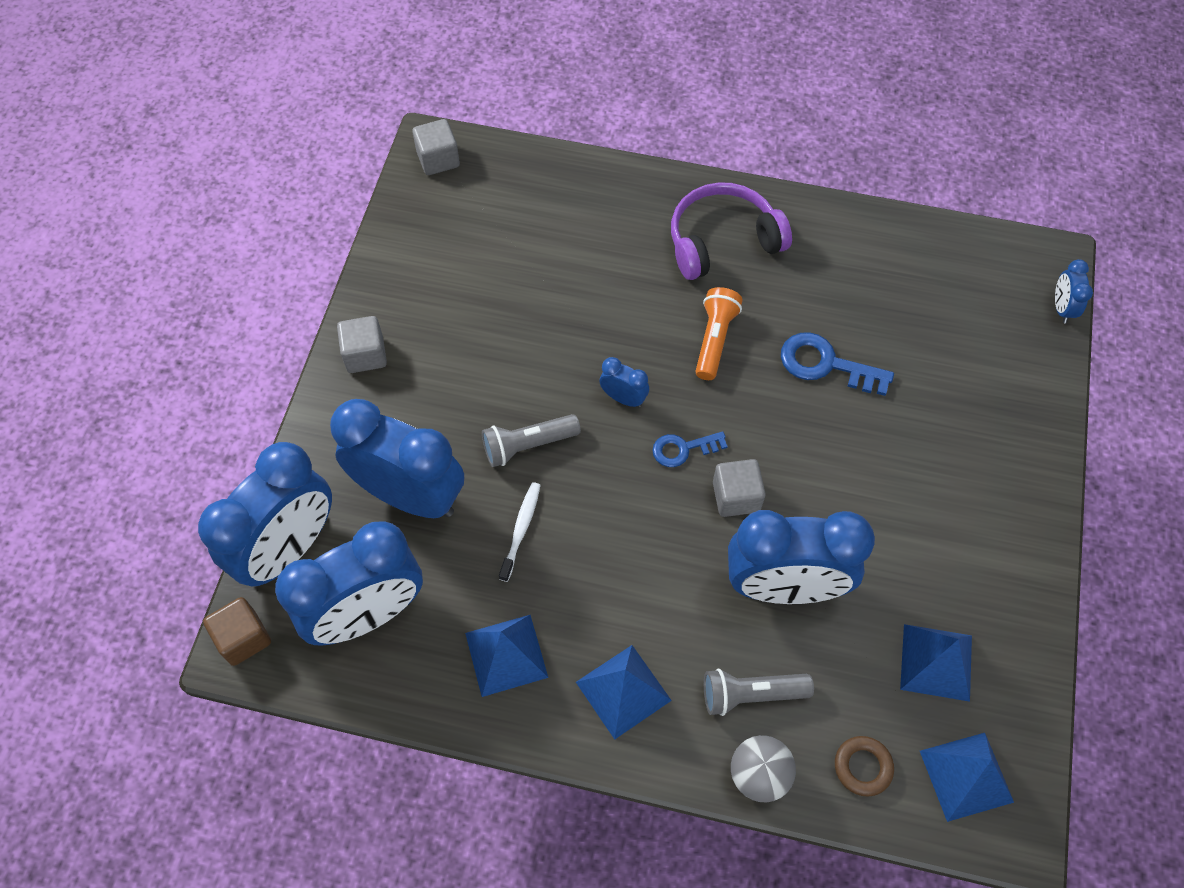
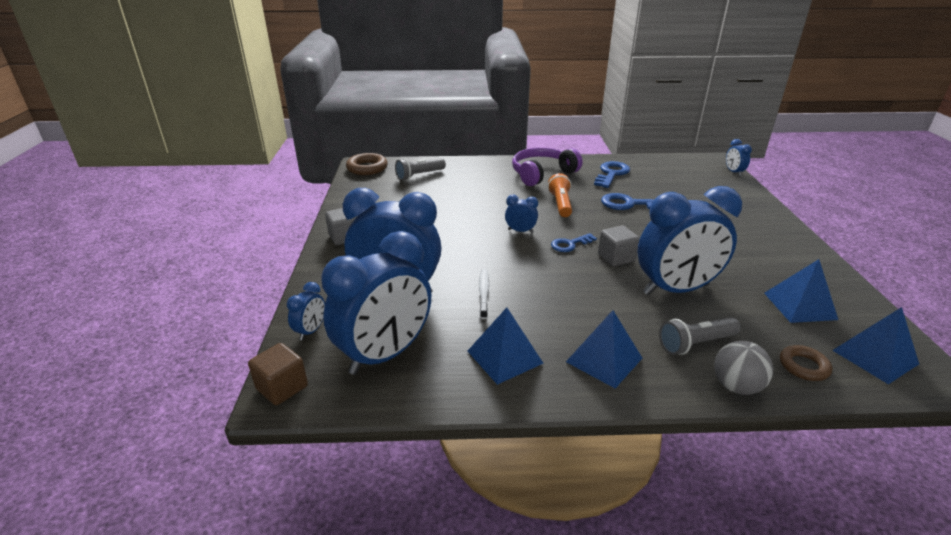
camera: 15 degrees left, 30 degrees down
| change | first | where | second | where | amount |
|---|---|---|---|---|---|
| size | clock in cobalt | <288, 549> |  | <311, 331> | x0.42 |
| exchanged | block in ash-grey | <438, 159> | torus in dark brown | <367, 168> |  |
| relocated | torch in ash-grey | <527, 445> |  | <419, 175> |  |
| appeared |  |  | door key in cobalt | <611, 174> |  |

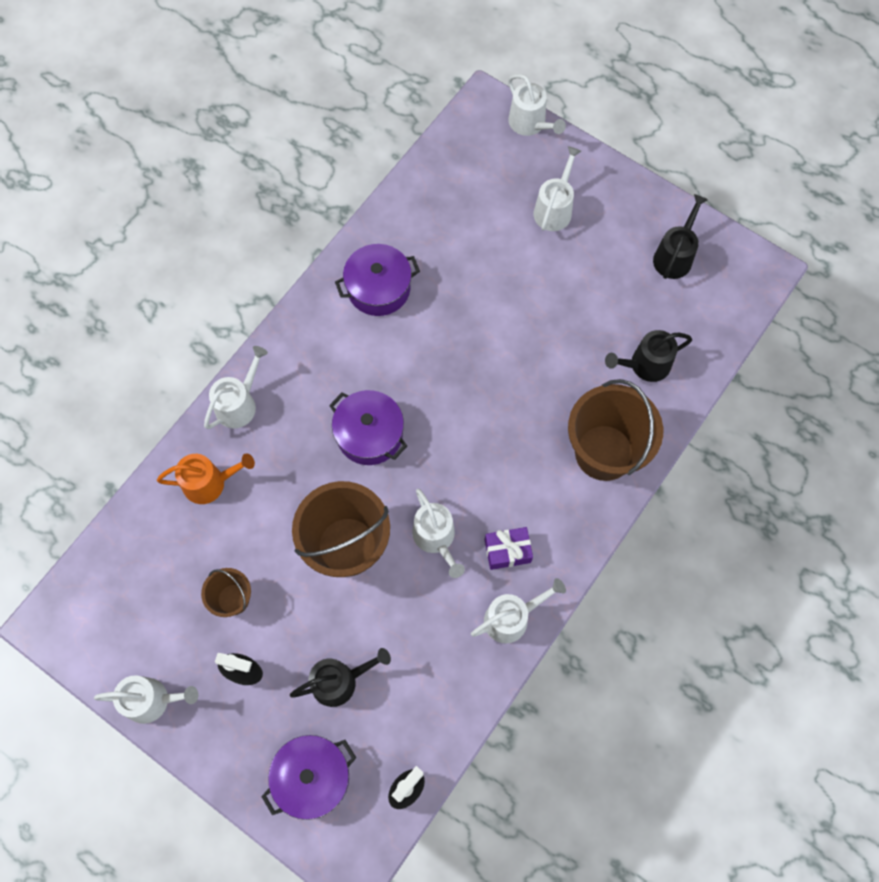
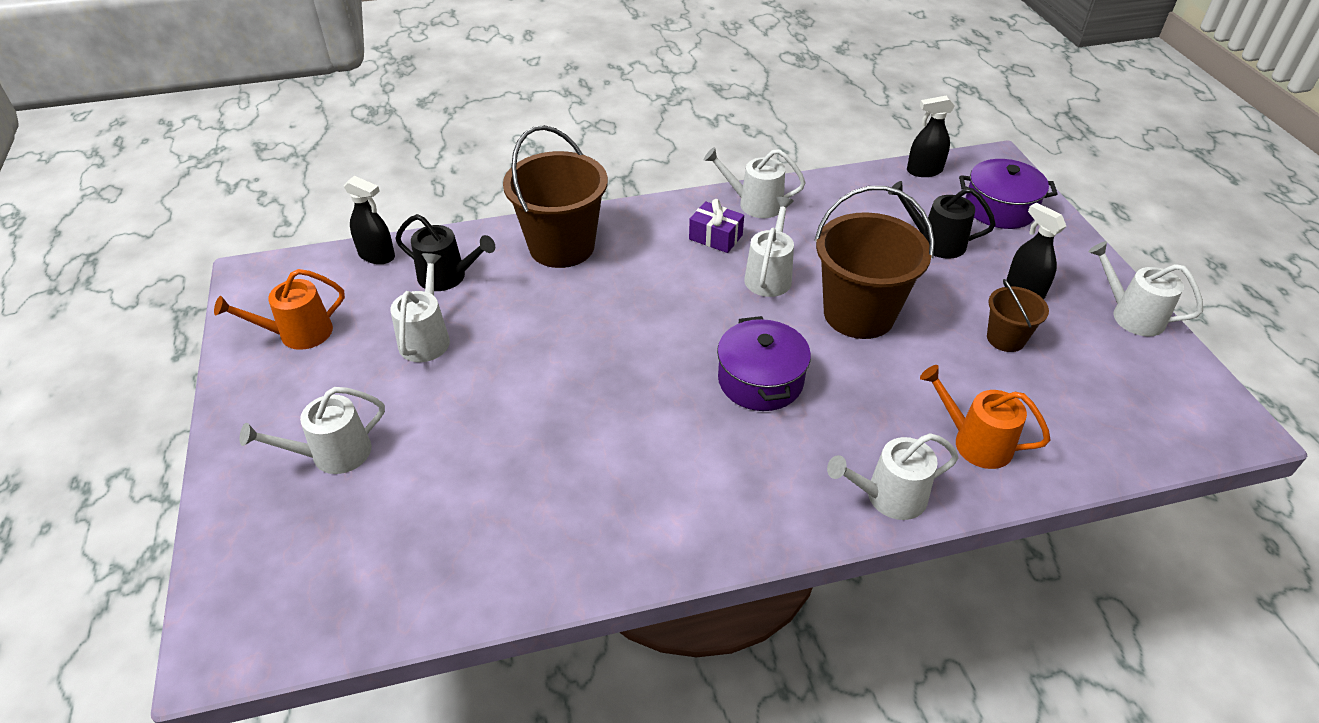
camera: 140 degrees left, 25 degrees down
| change | first | where | second | where | amount |
|---|---|---|---|---|---|
| missing | stockpot in royal purple | <378, 288> |  |  |  |
| relocated | watering can in white | <530, 124> |  | <426, 338> |  |
| colour | watering can in ebony | <674, 256> | watering can in orange | <298, 334> |  |
| appeared |  |  | spray bottle in ebony | <377, 255> |  |

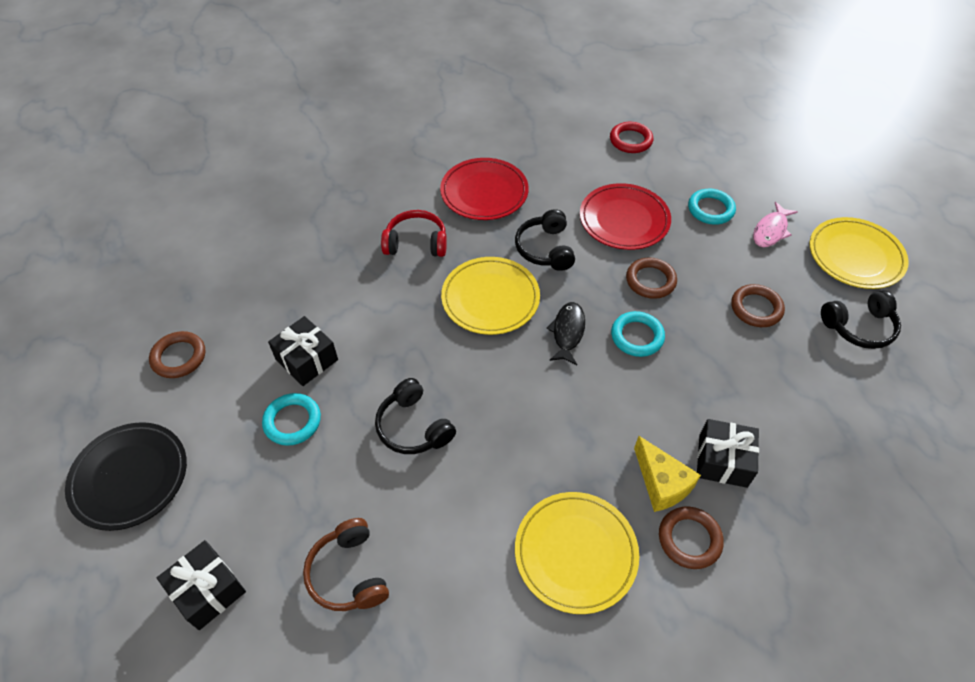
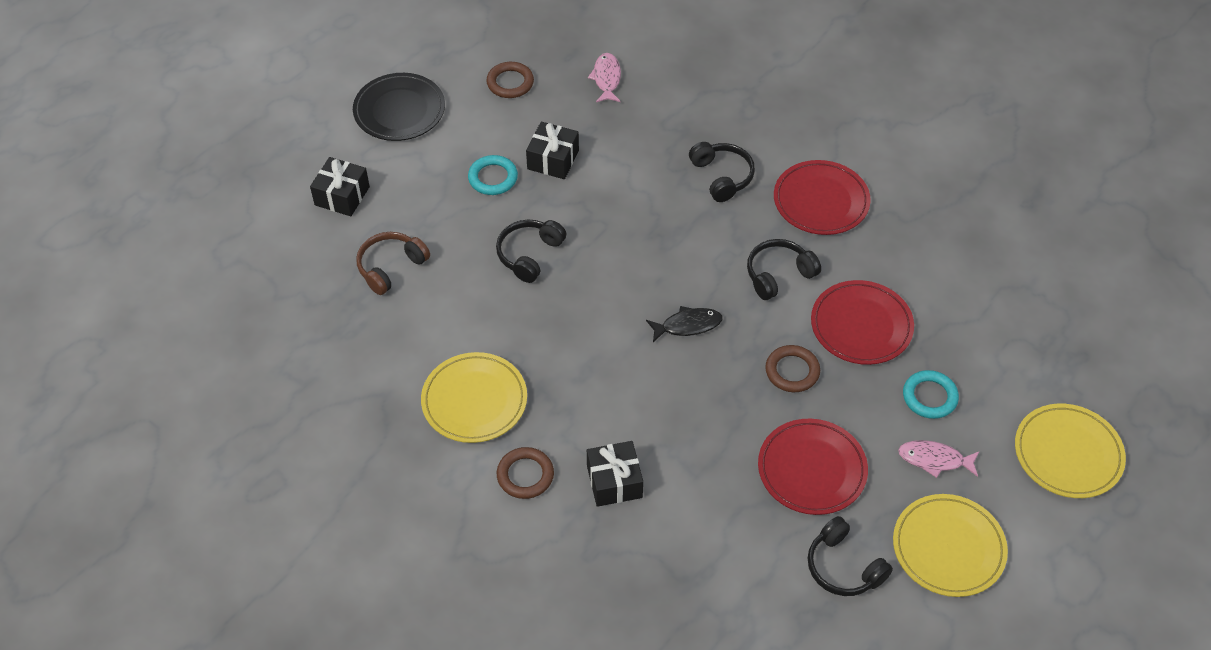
camera: 65 degrees right, 0 degrees up
| change | first | where | second | where | amount |
|---|---|---|---|---|---|
| colour | headset in crimson | <416, 243> | headset in ebony | <722, 176> |  |
| relocated | flat dish in golden | <490, 298> |  | <1068, 454> |  |
| missing | torus in crimson | <630, 140> |  |  |  |
| missing | torus in aqua | <637, 336> |  |  |  |
| missing | piece of cheese in golden | <661, 483> |  |  |  |
| exchanged | torus in dark brown | <756, 308> | flat dish in crimson | <812, 469> |  |
| appeared |  |  | fish in rose-pink | <606, 78> |  |

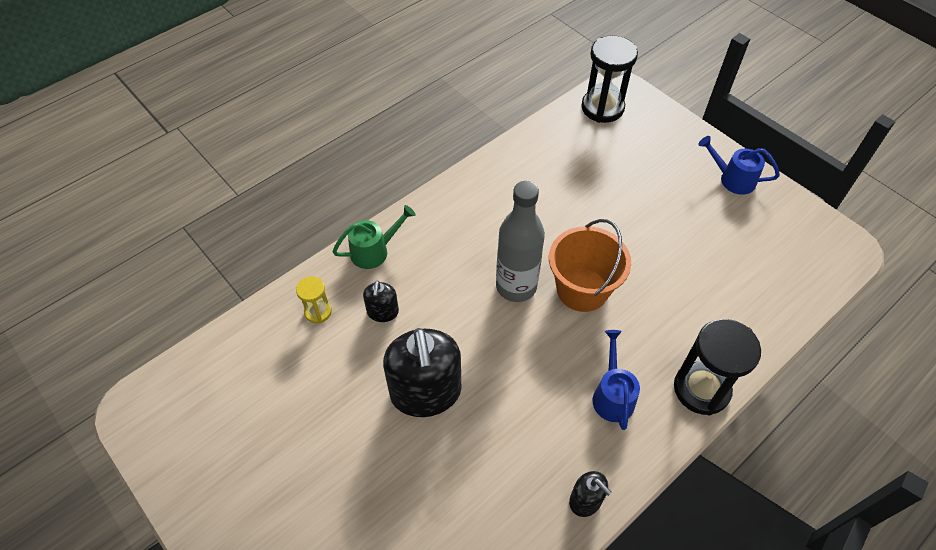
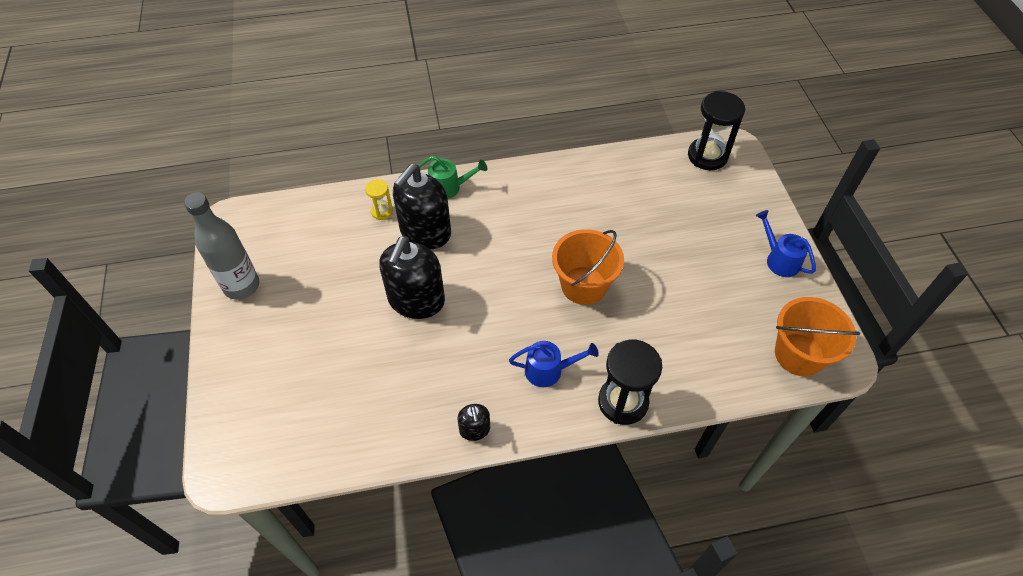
camera: 30 degrees right, 0 degrees up
| change | first | where | second | where | amount |
|---|---|---|---|---|---|
| size | soap pump in ebony | <383, 312> |  | <425, 232> | x2.09 |
| relocated | drink bottle in ash-grey | <516, 286> |  | <241, 286> |  |
| spun | watering can in cobalt | <612, 395> |  | <549, 370> | 60 degrees clockwise |
| appeared |  |  | sand bucket in orange | <799, 354> |  |

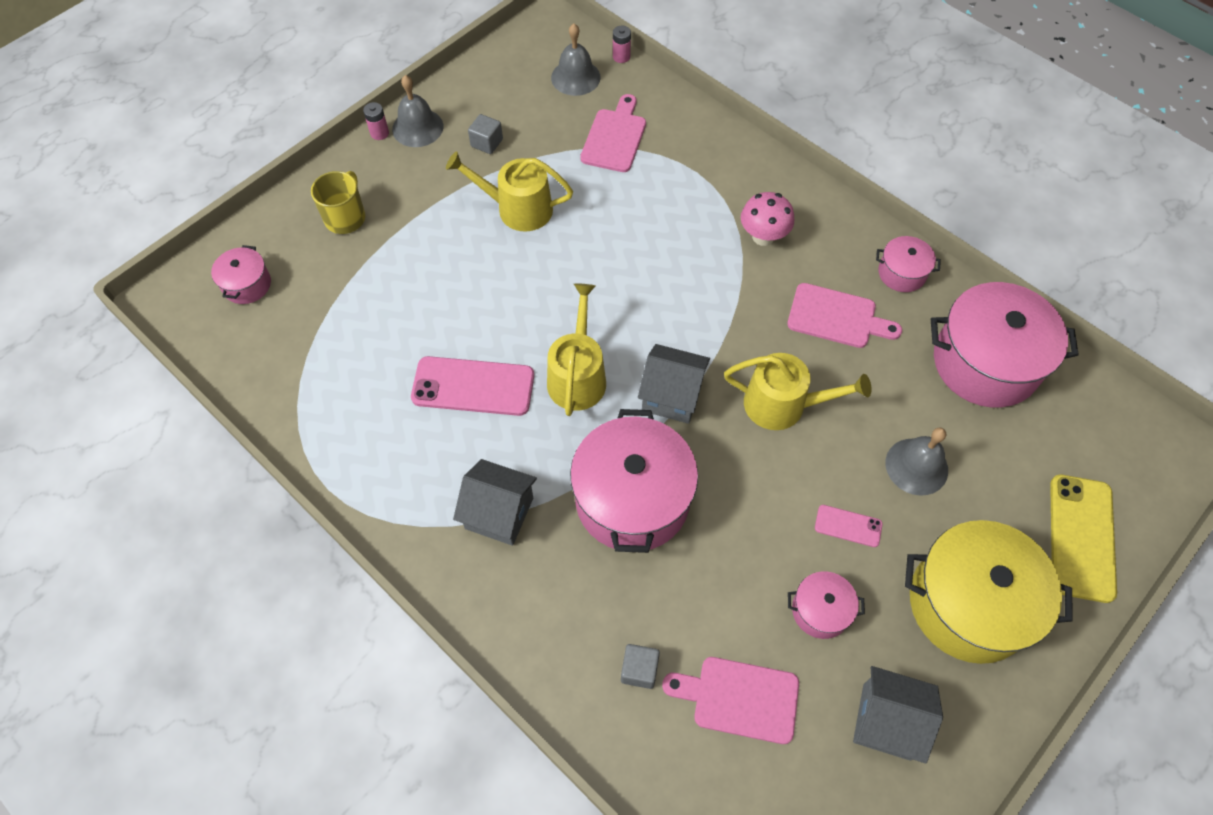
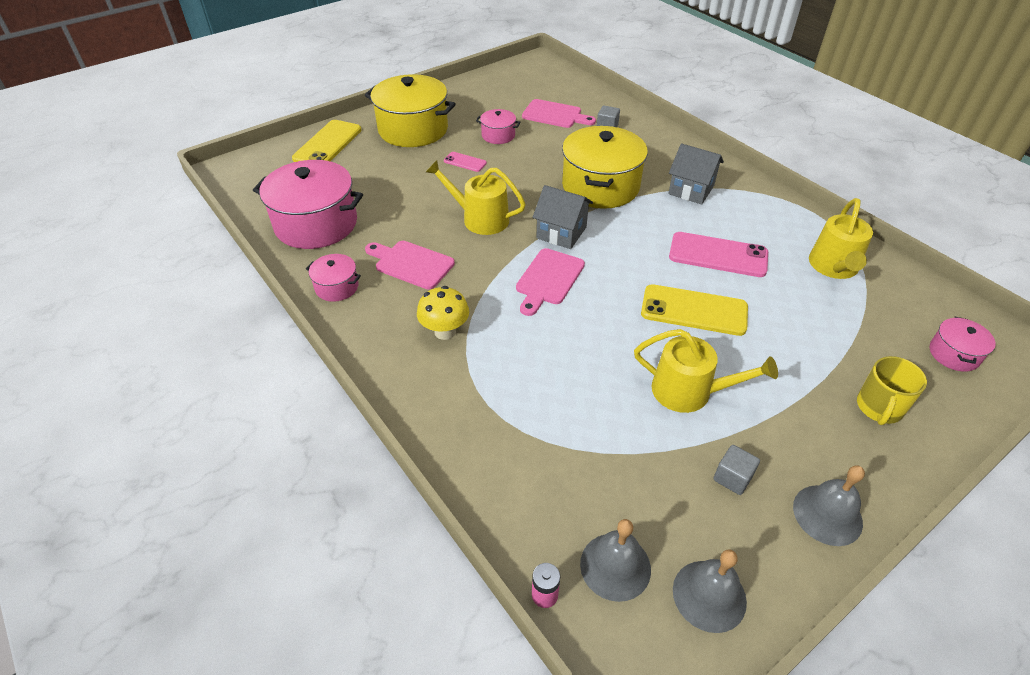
camera: 170 degrees left, 15 degrees down
| change | first | where | second | where | amount |
|---|---|---|---|---|---|
| missing | AA battery in rose-pink | <379, 133> |  |  |  |
| relocated | watering can in golden | <577, 376> |  | <834, 267> |  |
| colour | stockpot in rose-pink | <632, 499> | stockpot in golden | <600, 186> |  |
| relocated | cutting board in rose-pink | <615, 137> |  | <548, 279> |  |
| colour | mushroom in rose-pink | <763, 237> | mushroom in golden | <445, 331> |  |
| missing | house in ash-grey | <886, 721> |  |  |  |
| relocated | school bell in ash-grey | <916, 466> |  | <709, 595> |  |
| appeared |  |  | mobile phone in golden | <694, 310> |  |

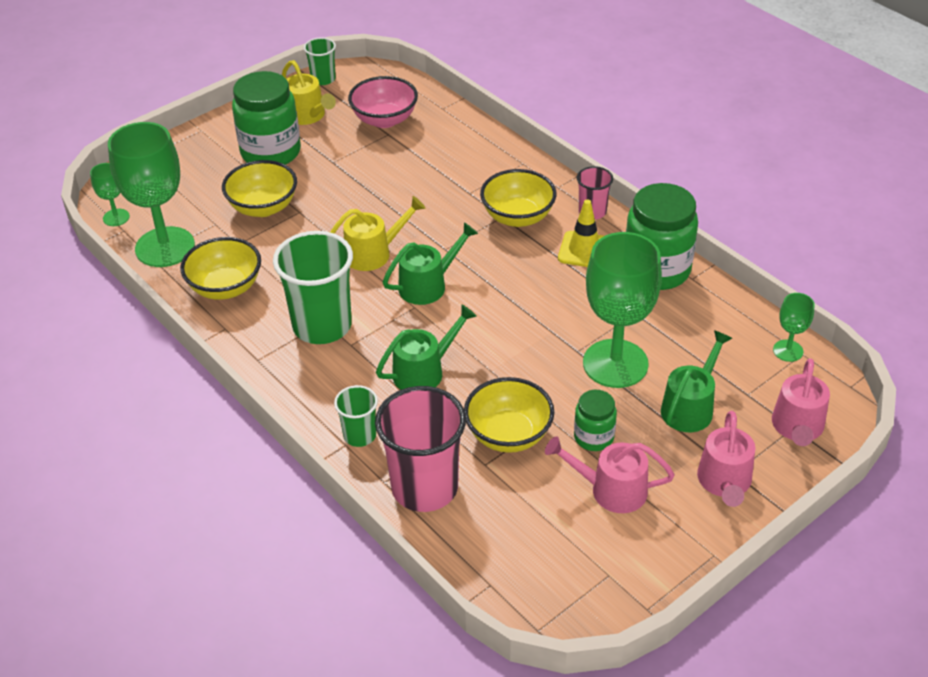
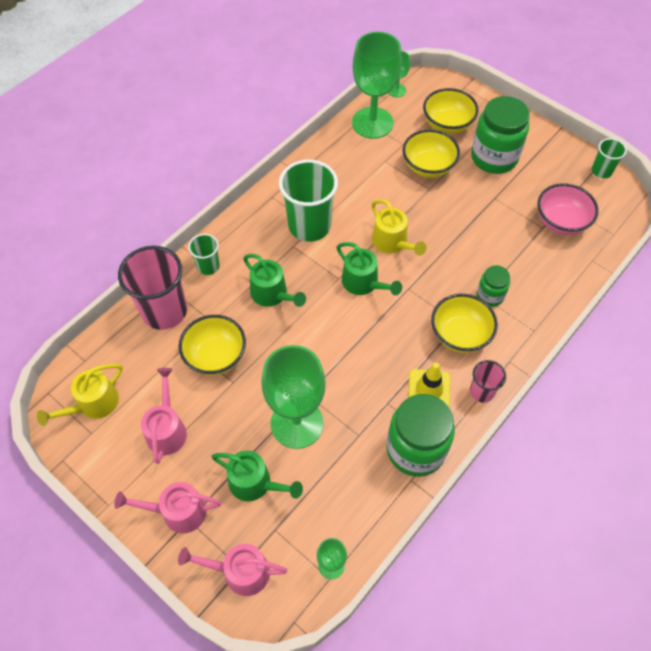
camera: 80 degrees right, 15 degrees up
| change | first | where | second | where | amount |
|---|---|---|---|---|---|
| relocated | deep dish in golden | <225, 287> |  | <447, 124> |  |
| relocated | watering can in golden | <308, 115> |  | <93, 404> |  |
| relocated | jam jar in emerald | <593, 437> |  | <490, 296> |  |

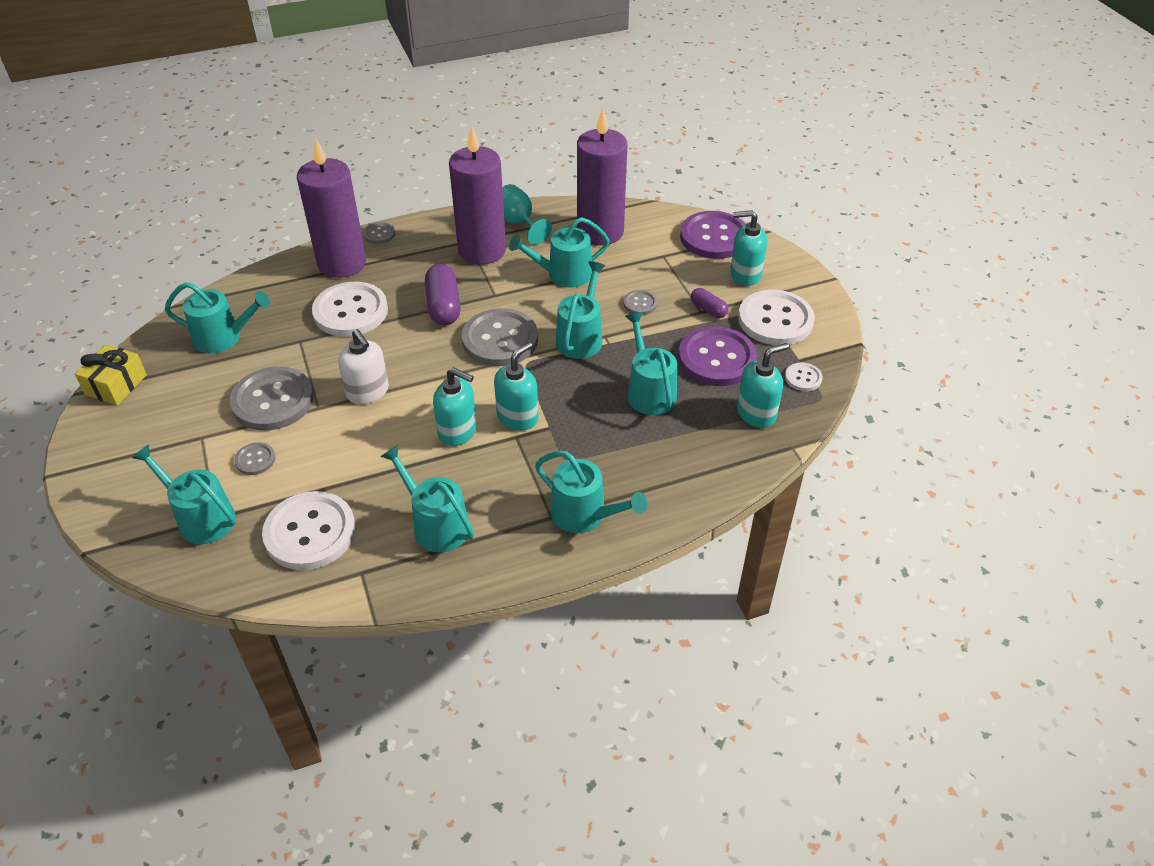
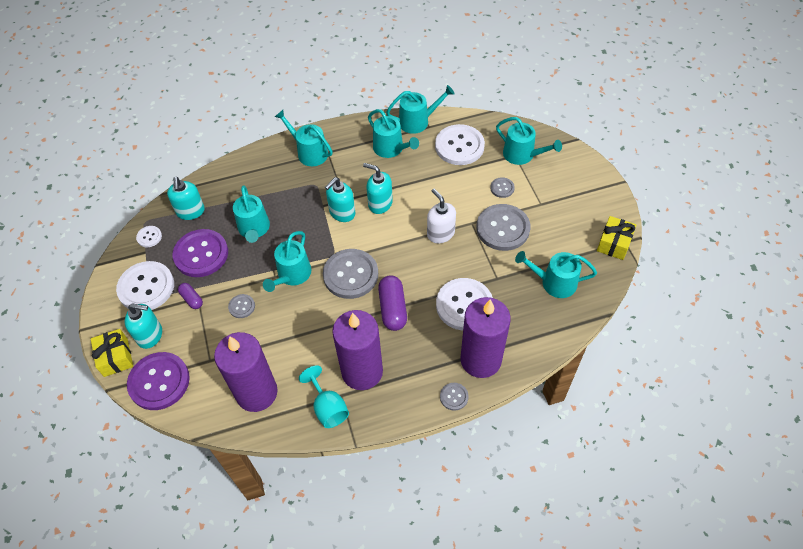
camera: 175 degrees left, 10 degrees up
| change | first | where | second | where | amount |
|---|---|---|---|---|---|
| relocated | watering can in aqua | <564, 274> |  | <417, 121> |  |
| spun | soap pump in aqua | <756, 413> |  | <190, 212> | 75 degrees counterclockwise |
| appeared |  |  | gift in golden | <116, 357> |  |

